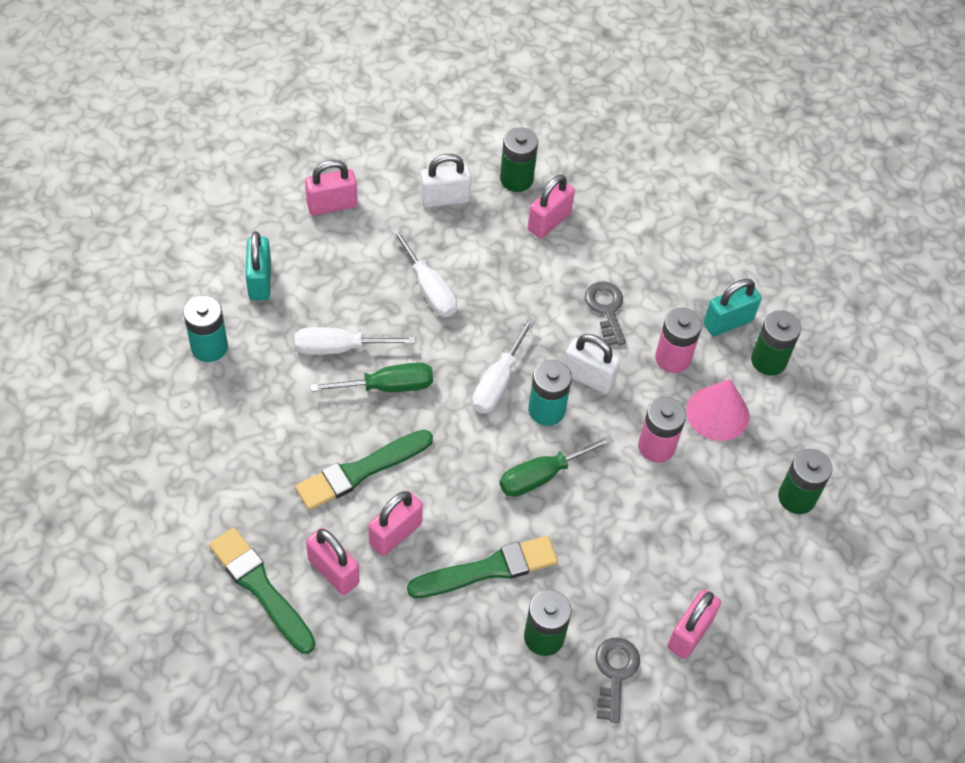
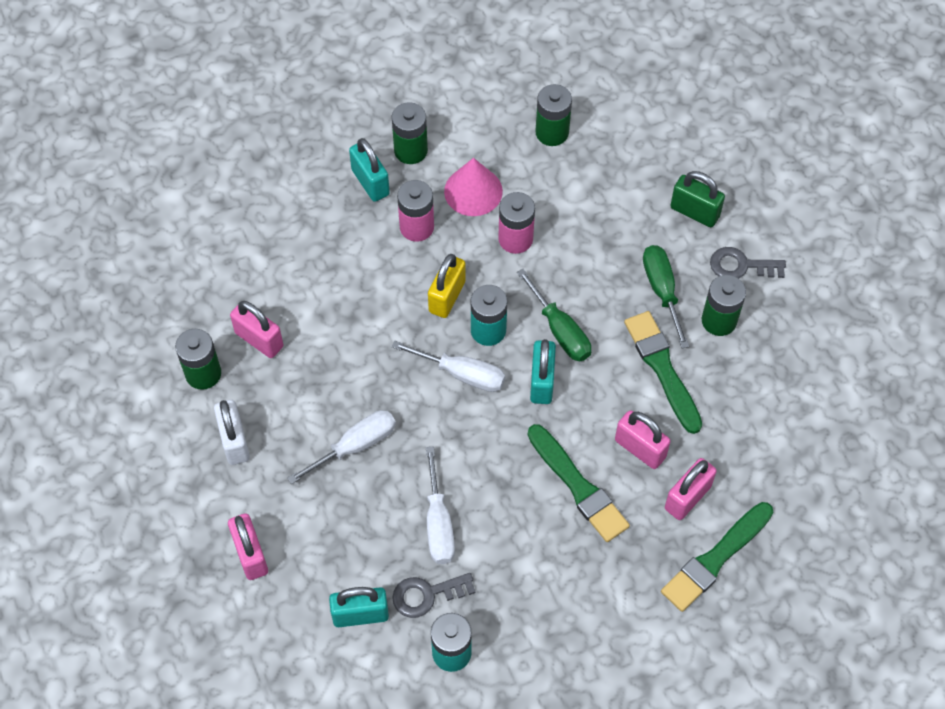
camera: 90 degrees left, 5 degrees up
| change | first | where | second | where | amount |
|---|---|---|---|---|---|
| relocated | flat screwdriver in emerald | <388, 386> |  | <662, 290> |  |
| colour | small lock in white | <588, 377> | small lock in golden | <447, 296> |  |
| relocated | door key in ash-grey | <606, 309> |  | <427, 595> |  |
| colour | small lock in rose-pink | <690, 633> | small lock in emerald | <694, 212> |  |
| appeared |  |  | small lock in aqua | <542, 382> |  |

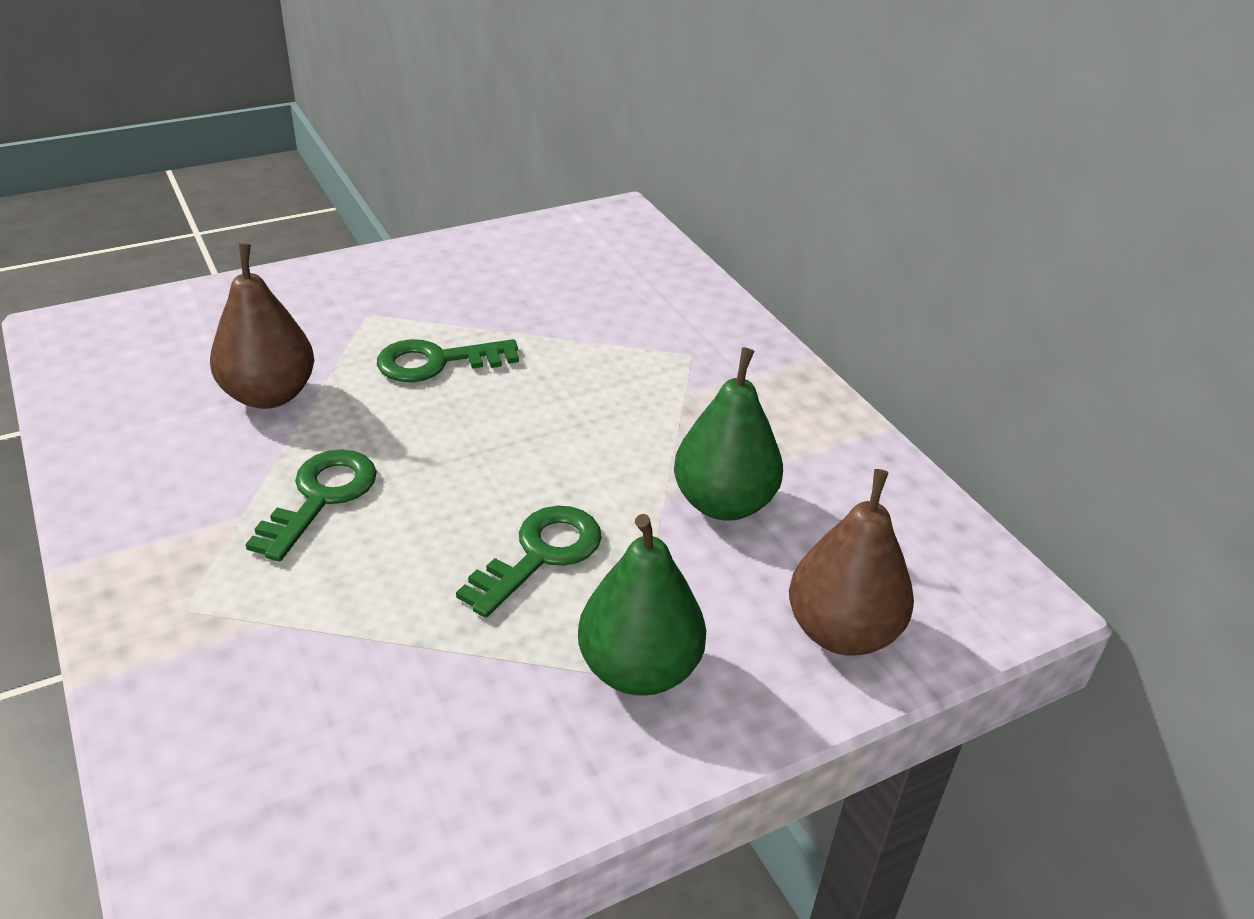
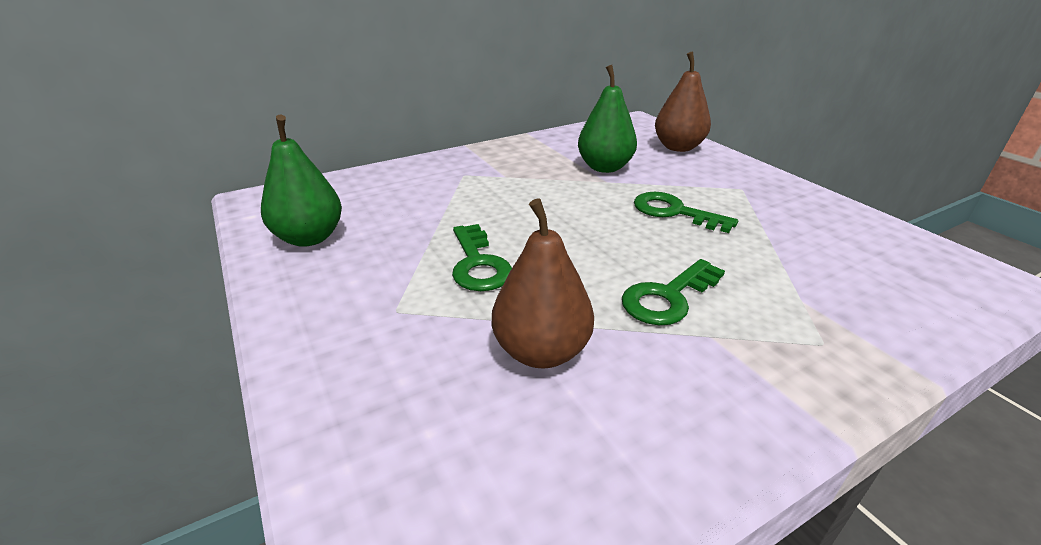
camera: 90 degrees left, 5 degrees down
| change | first | where | second | where | amount |
|---|---|---|---|---|---|
| spun | door key in emerald | <321, 497> |  | <668, 297> | 60 degrees counterclockwise |
| relocated | pear in emerald | <639, 669> |  | <309, 238> |  |

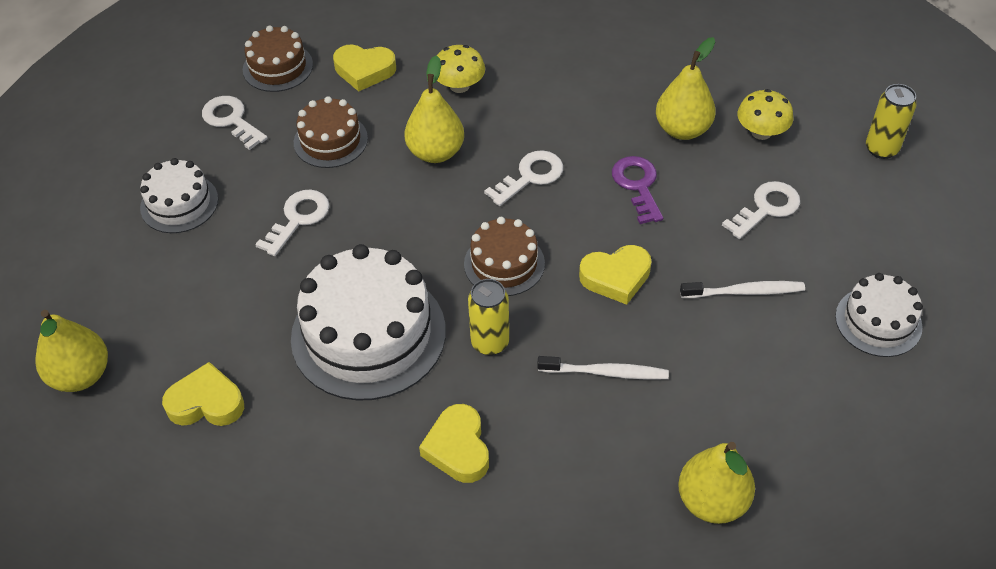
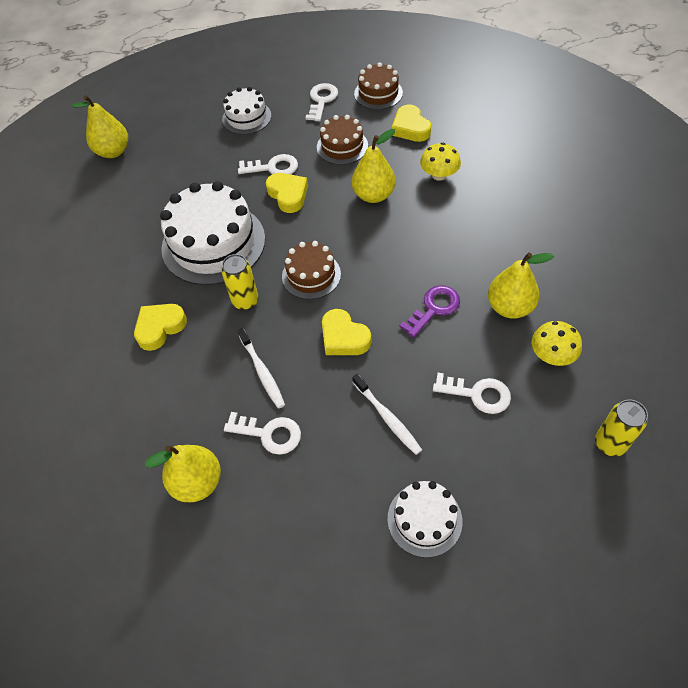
camera: 60 degrees right, 5 degrees up
| change | first | where | second | where | amount |
|---|---|---|---|---|---|
| relocated | love heart in golden | <206, 402> |  | <288, 195> |  |
| relocated | door key in white | <530, 176> |  | <269, 433> |  |

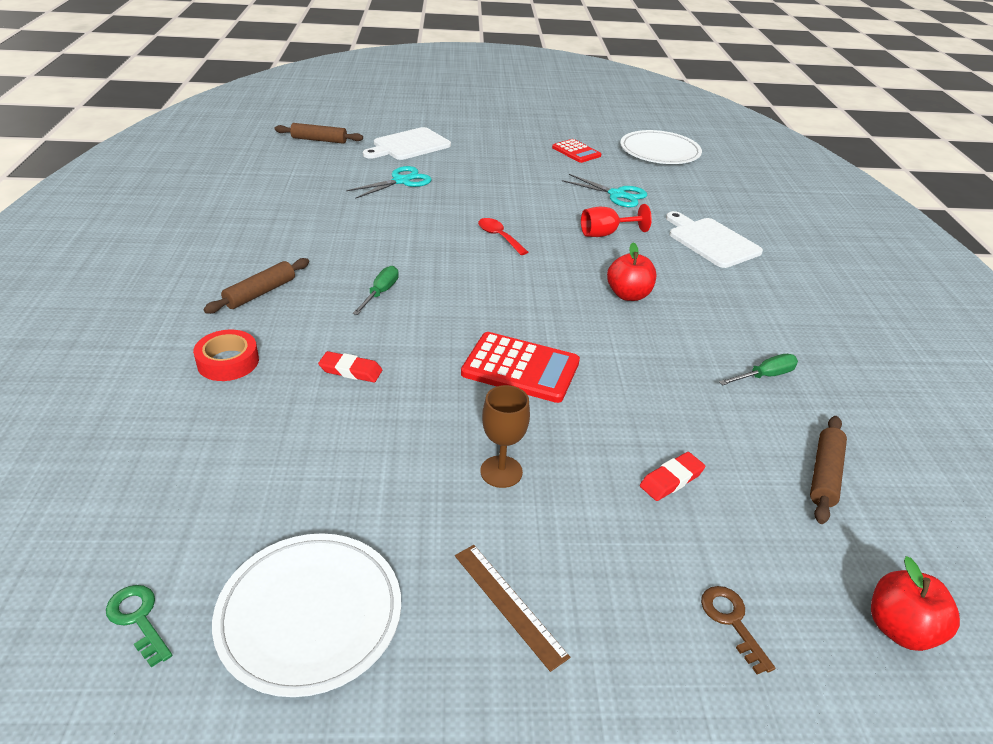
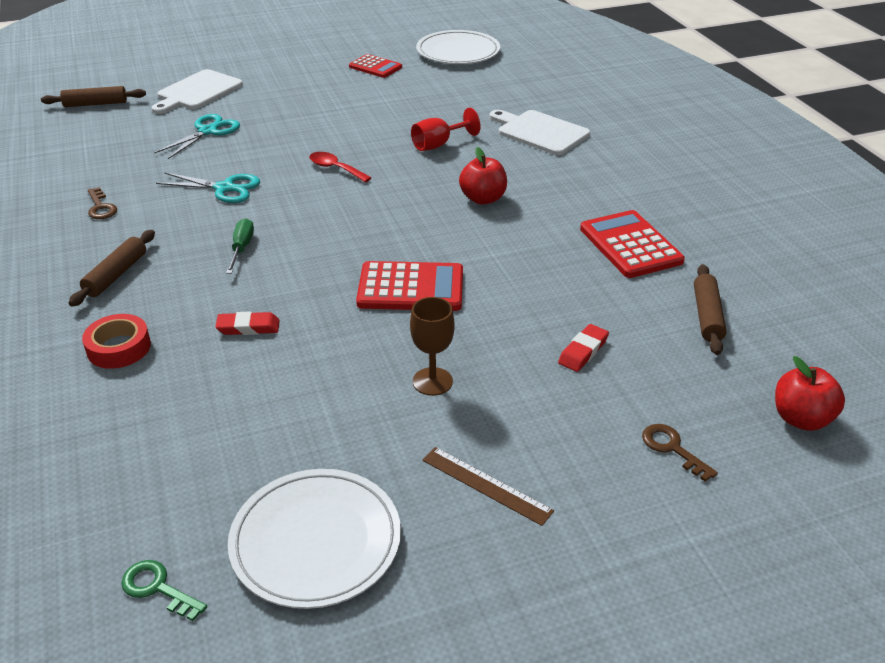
camera: 15 degrees left, 0 degrees up
| change | first | where | second | where | amount |
|---|---|---|---|---|---|
| relocated | pair of scissors in aqua | <617, 195> |  | <224, 188> |  |
| exchanged | flat screwdriver in emerald | <764, 376> | adding machine in crimson | <630, 245> |  |
| appeared |  |  | door key in dark brown | <100, 207> |  |

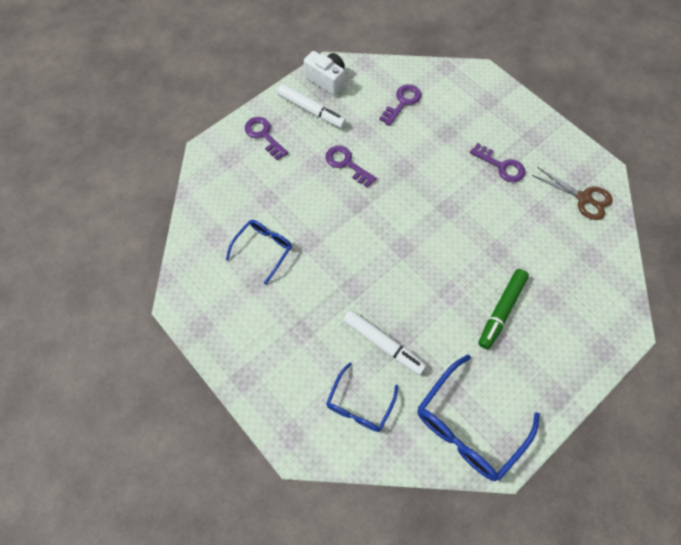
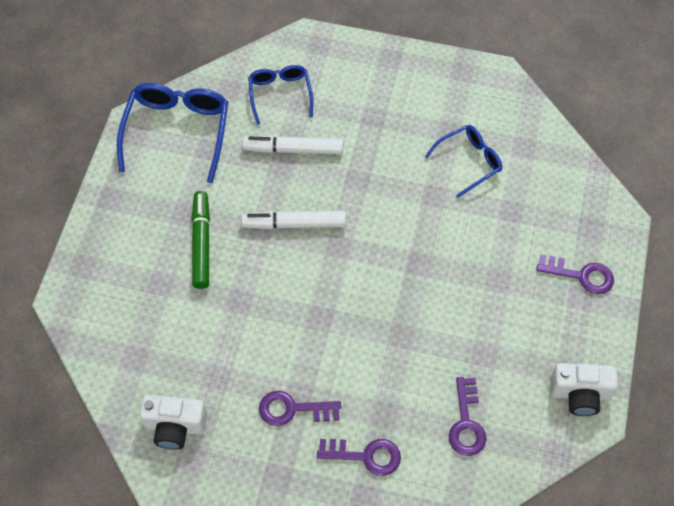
camera: 145 degrees right, 5 degrees down
| change | first | where | second | where | amount |
|---|---|---|---|---|---|
| spun | eyeglasses in cobalt | <263, 249> |  | <469, 162> | 120 degrees counterclockwise |
| relocated | felt pen in white | <311, 110> |  | <294, 224> |  |
| relocated | door key in royal purple | <347, 164> |  | <365, 456> |  |
| exchanged | pair of scissors in dark brown | <583, 198> | photo camera in white | <175, 427> |  |

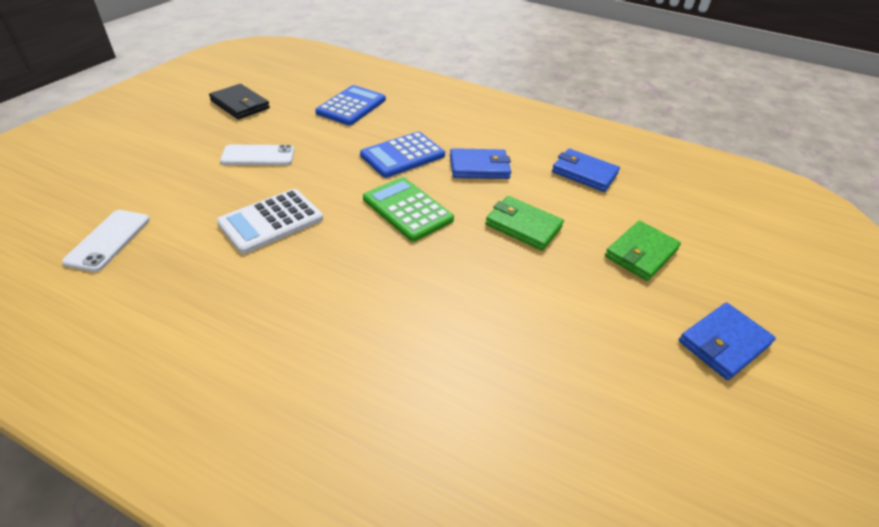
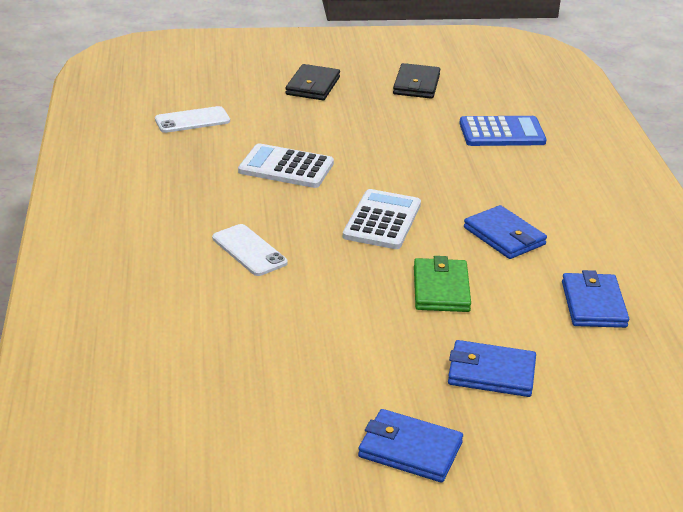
camera: 60 degrees right, 10 degrees down
| change | first | where | second | where | amount |
|---|---|---|---|---|---|
| relocated | mobile phone in white | <258, 156> |  | <249, 250> |  |
| missing | adding machine in cobalt | <402, 155> |  |  |  |
| colour | adding machine in emerald | <407, 209> | adding machine in white | <382, 220> |  |
| colour | wallet in emerald | <640, 253> | wallet in cobalt | <491, 373> |  |
| appeared |  |  | wallet in ebony | <312, 86> |  |

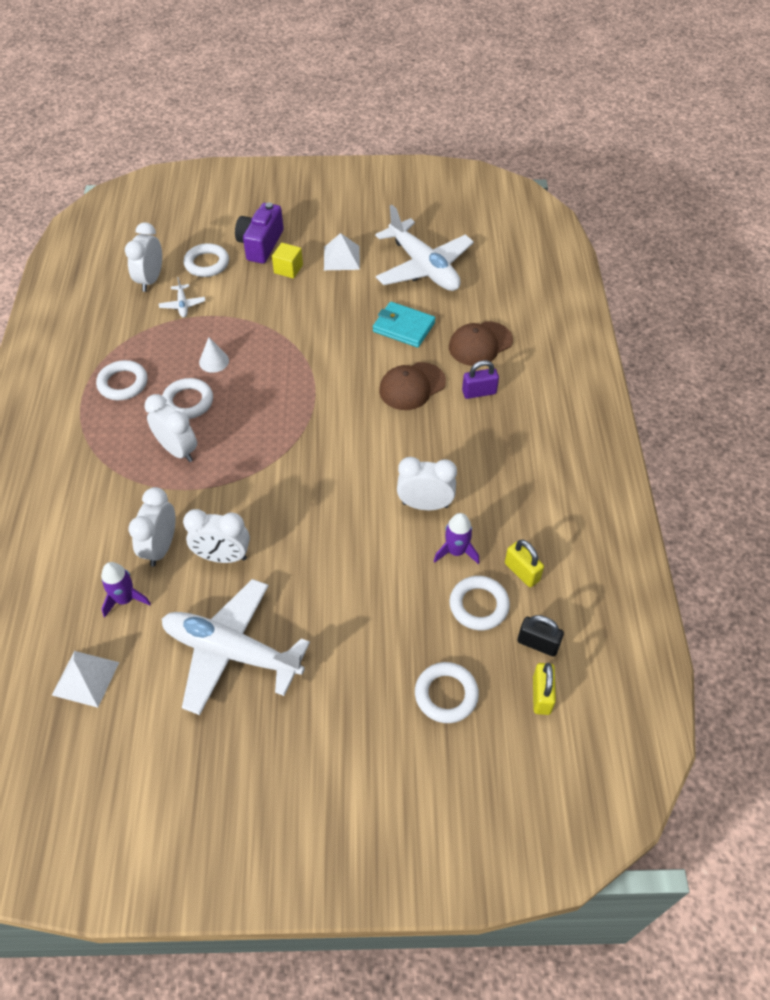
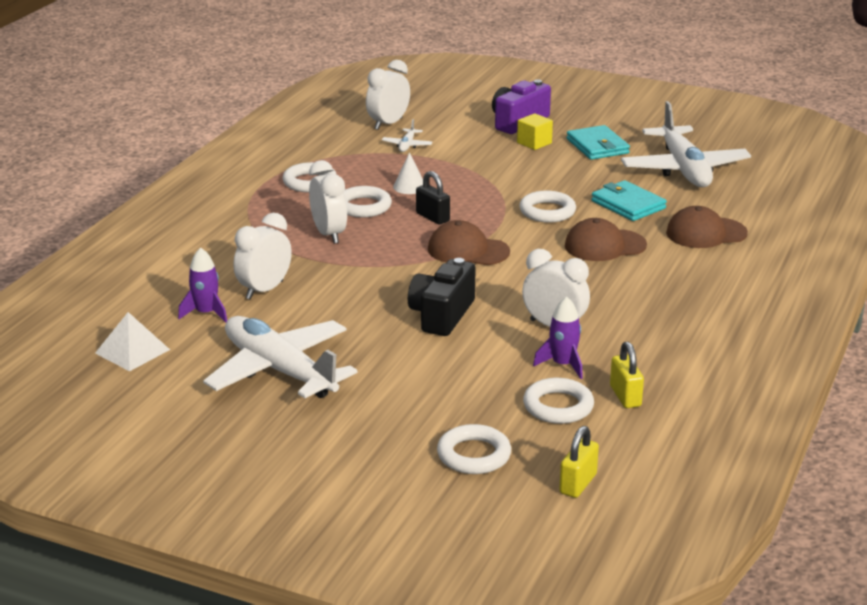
camera: 25 degrees right, 25 degrees down
| change | first | where | second | where | amount |
|---|---|---|---|---|---|
| missing | clock in white | <223, 557> |  |  |  |
| relocated | torus in white | <207, 263> |  | <547, 211> |  |
| exchanged | solid pyramid in white | <341, 258> | wallet in aqua | <597, 146> |  |
| missing | small lock in royal purple | <479, 392> |  |  |  |
| relocated | small lock in ebony | <538, 643> |  | <432, 217> |  |
| appeared |  |  | photo camera in ebony | <442, 315> |  |
| appeared |  |  | baseball cap in dark brown | <468, 250> |  |

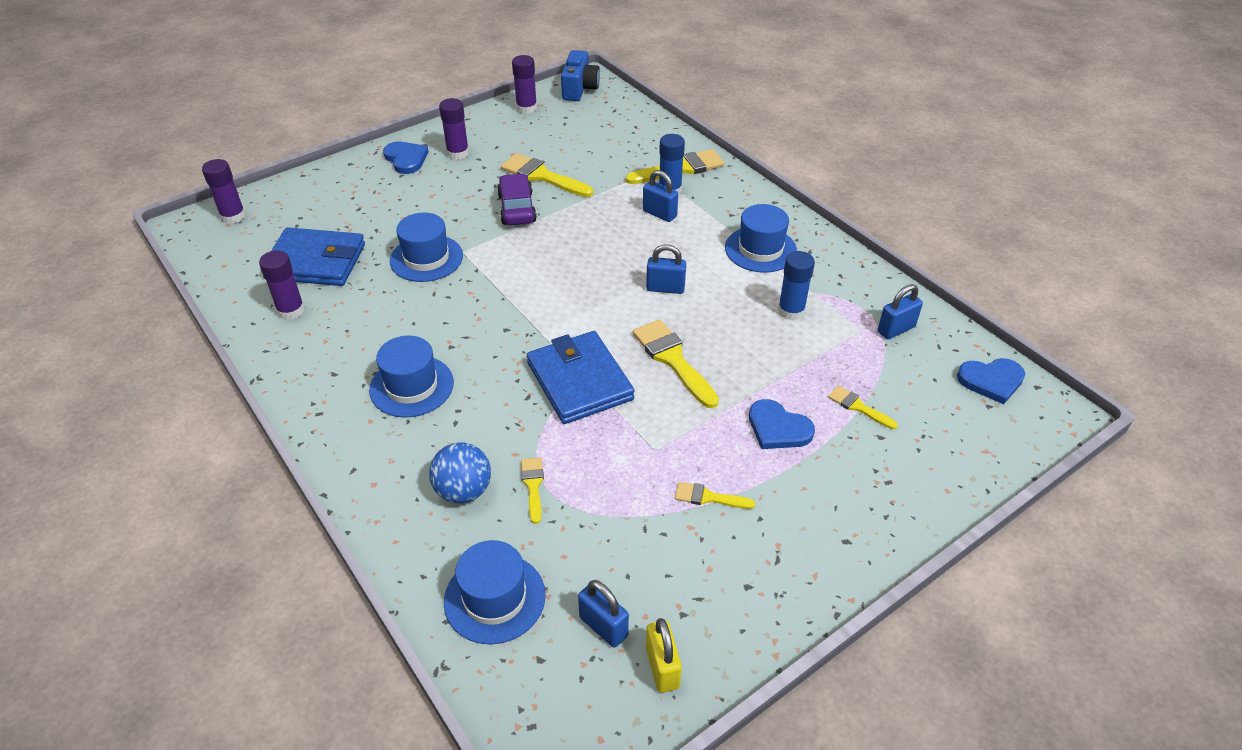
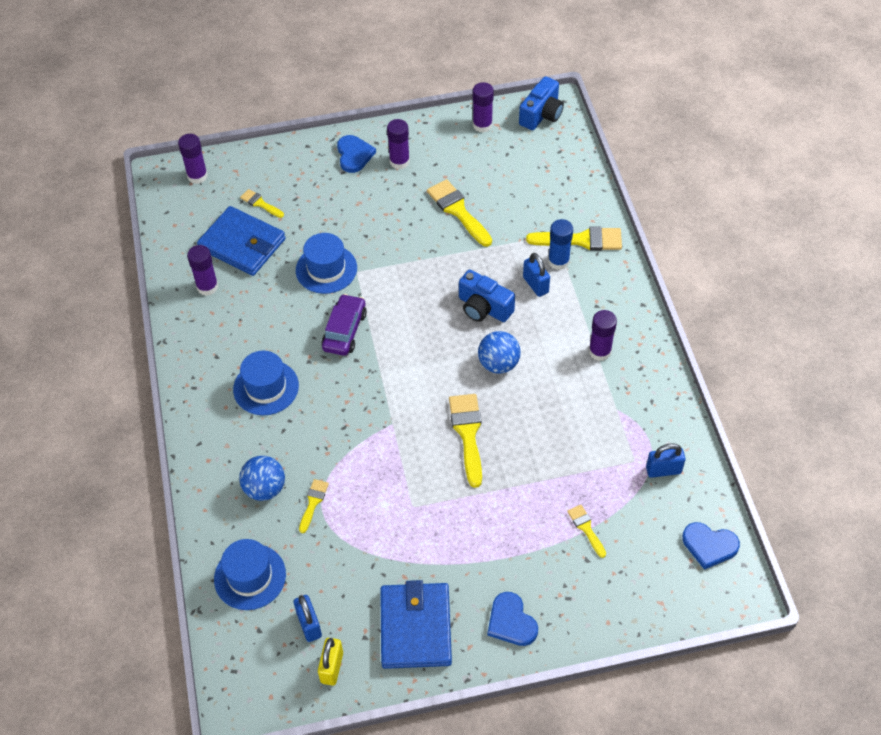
camera: 25 degrees right, 10 degrees up
| change | first | where | second | where | amount |
|---|---|---|---|---|---|
| relocated | toy car in royal purple | <517, 208> |  | <344, 331> |  |
| relocated | wallet in cobalt | <579, 381> |  | <415, 627> |  |
| exchanged | small lock in cobalt | <665, 288> | play ball in cobalt | <498, 364> |  |
| relocated | paintbrush in golden | <708, 497> |  | <260, 203> |  |
| exchanged | top hat in cobalt | <760, 249> | glue in royal purple | <600, 351> |  |
| relocated | love heart in cobalt | <778, 428> |  | <511, 622> |  |
| missing | glue in cobalt | <791, 311> |  |  |  |
| appeared |  |  | photo camera in cobalt | <484, 308> |  |

